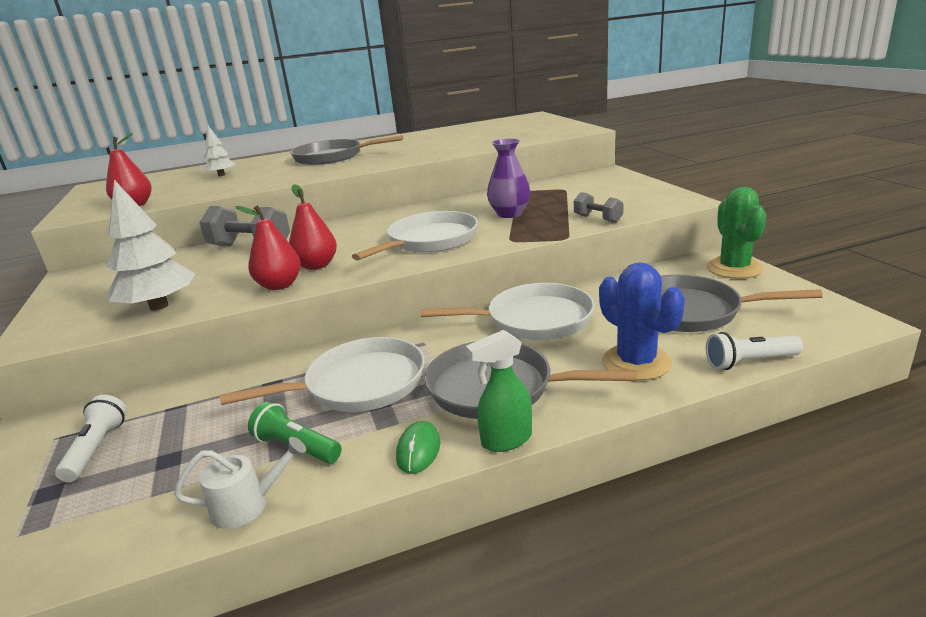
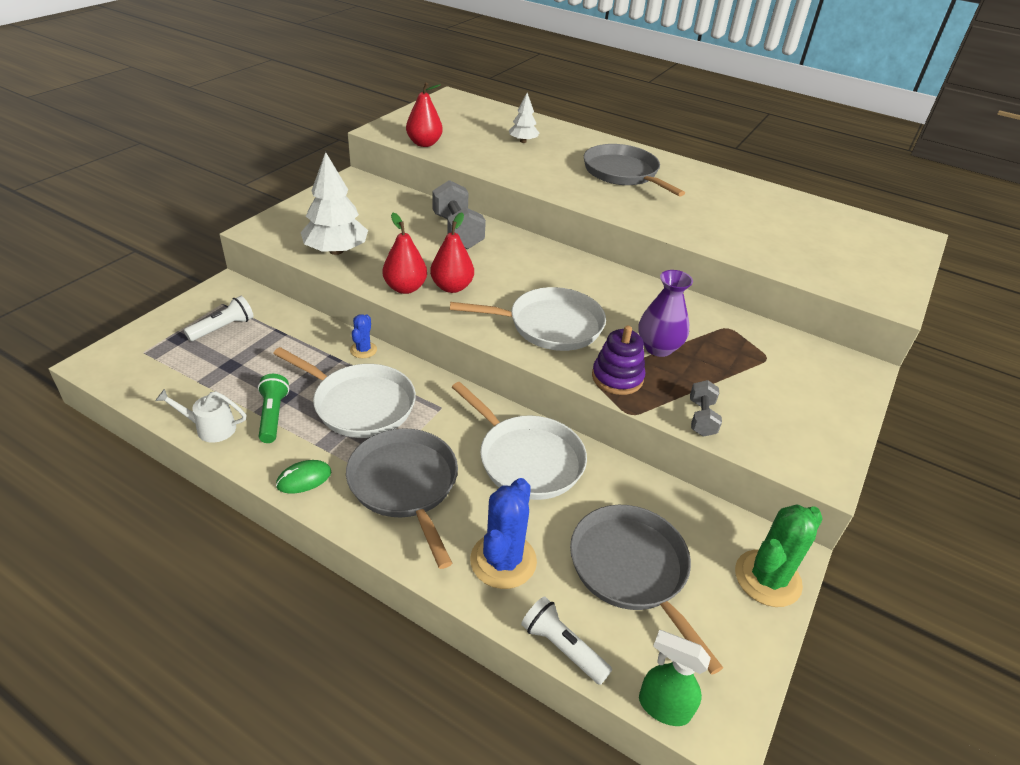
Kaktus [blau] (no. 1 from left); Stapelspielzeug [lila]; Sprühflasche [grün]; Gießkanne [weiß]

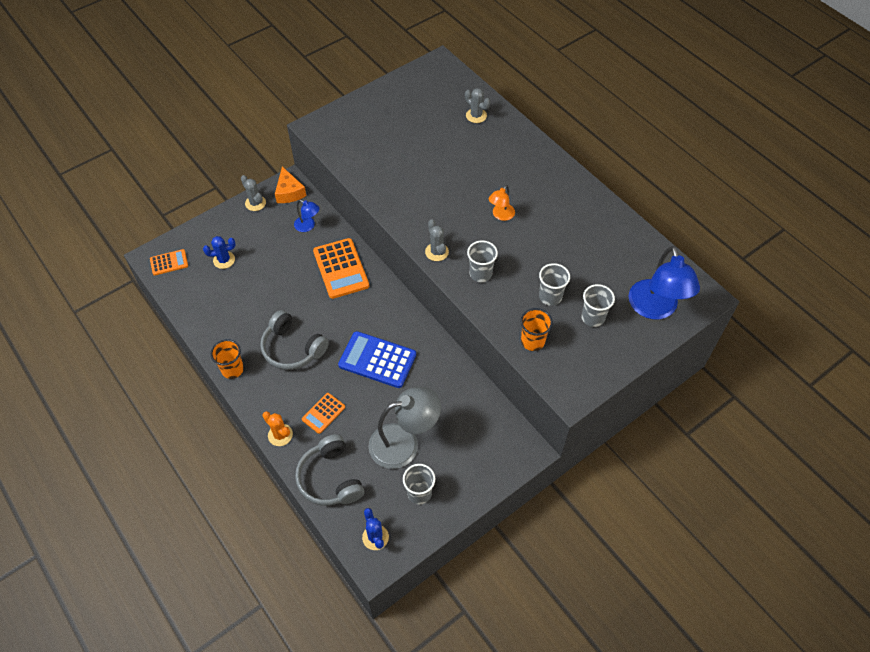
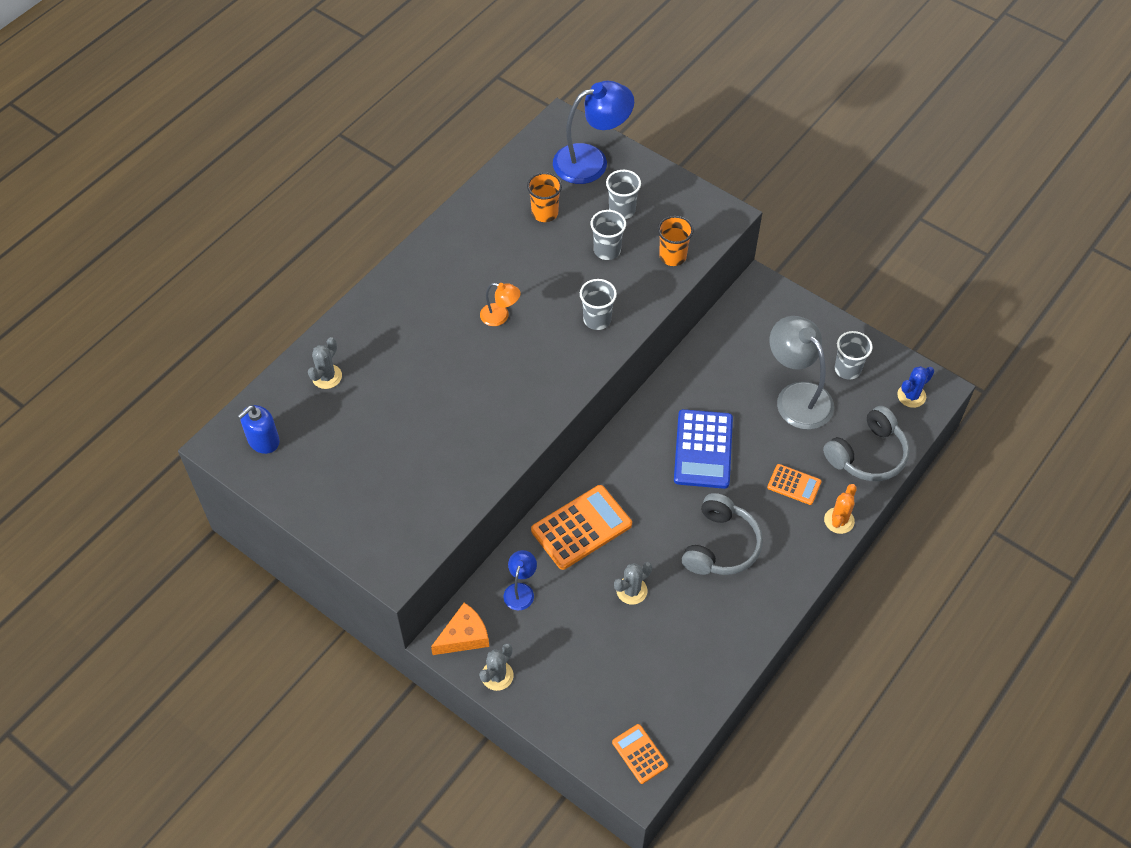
Kaktus [blau] (no. 1 from left in the first image); Seifenspender [blau]; Becher [orange] (no. 1 from left); Kaktus [grau] (no. 3 from left)

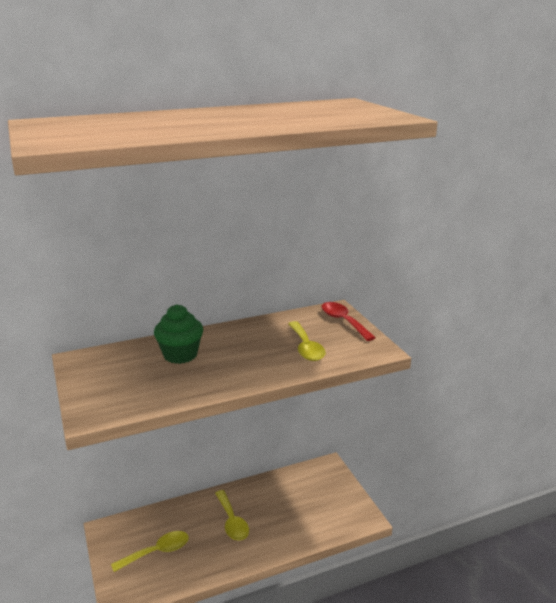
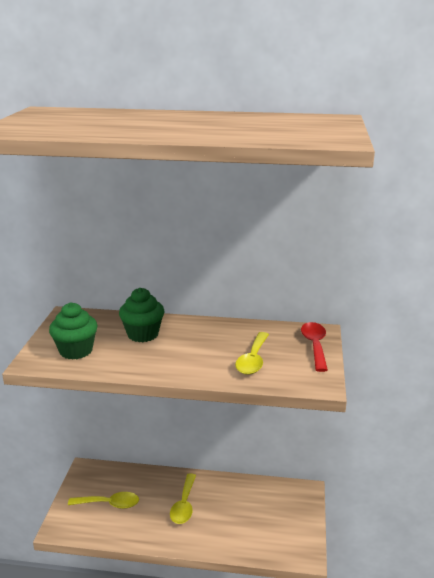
Muffin [grün] (no. 1 from left)

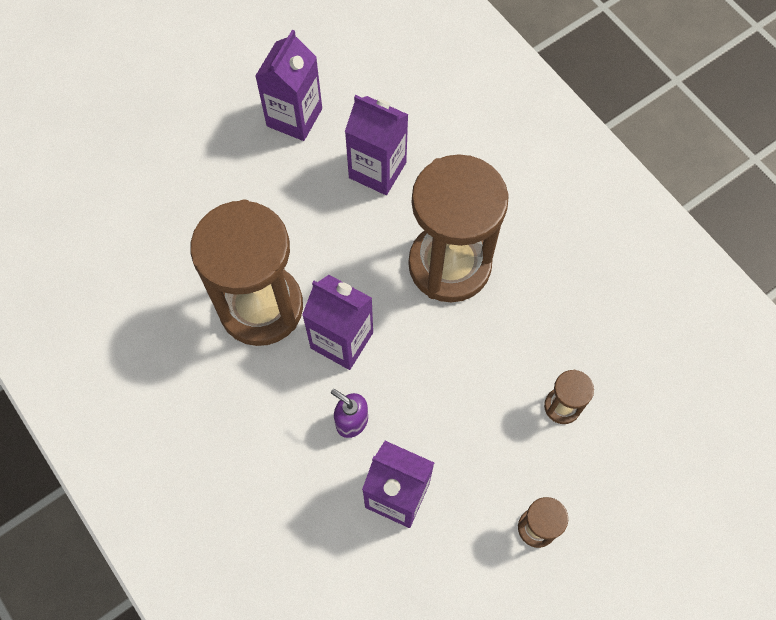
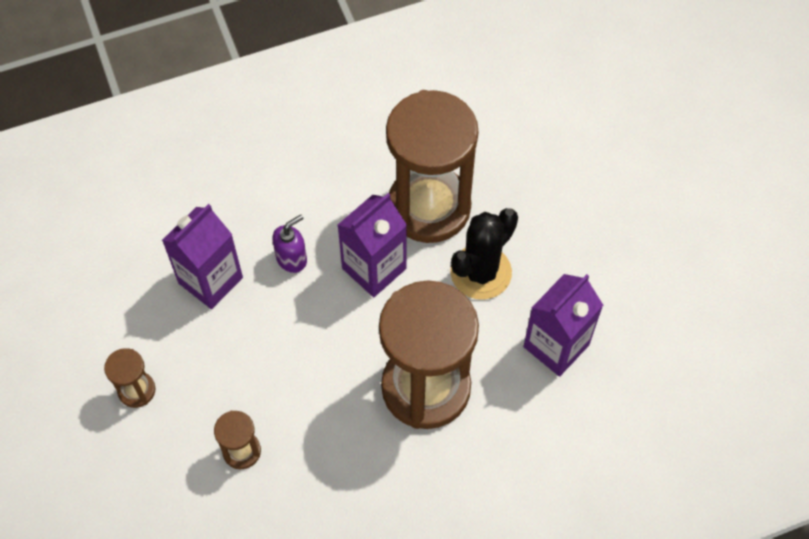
Getränkekarton [lila] (no. 1 from left in the first image); Kaktus [schwarz]

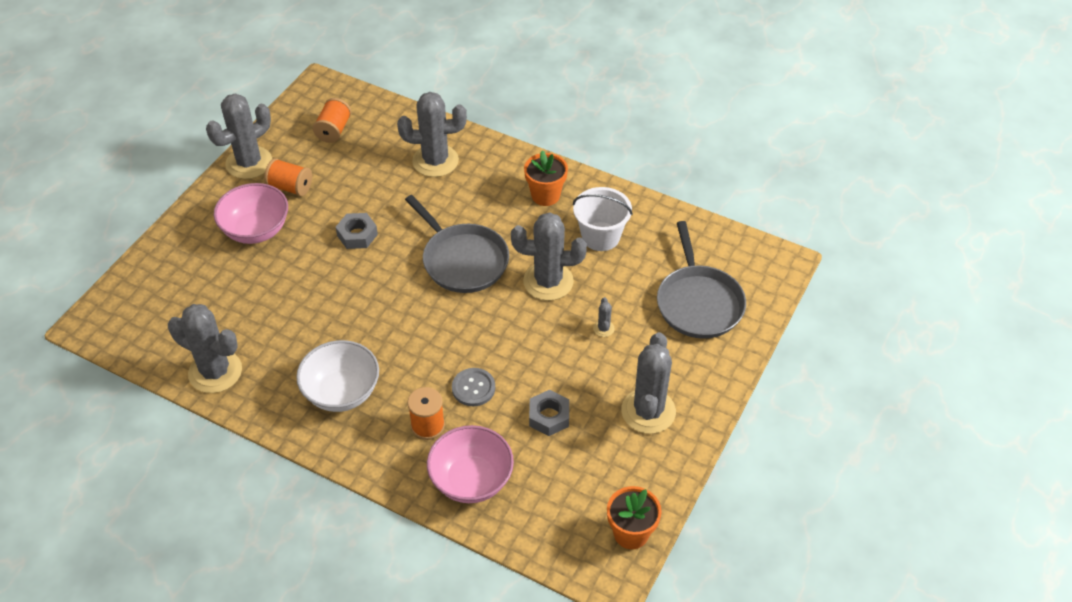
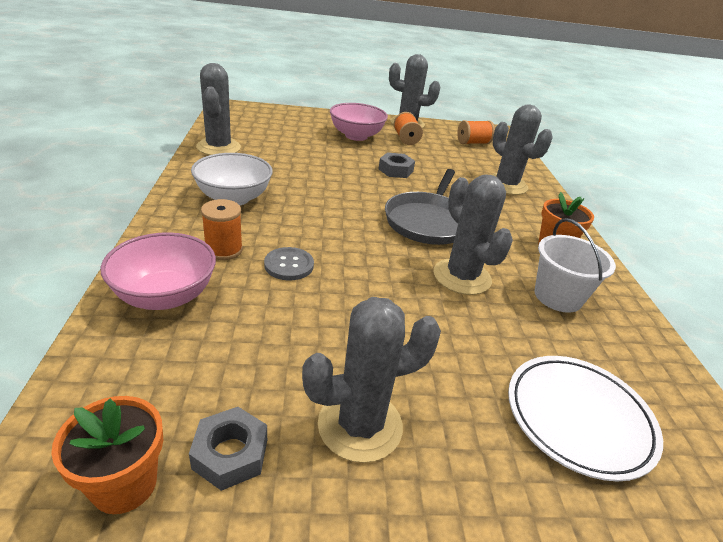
Kaktus [grau] (no. 5 from left in the first image); Sechskantmutter [grau] (no. 1 from left); Teller [weiß]

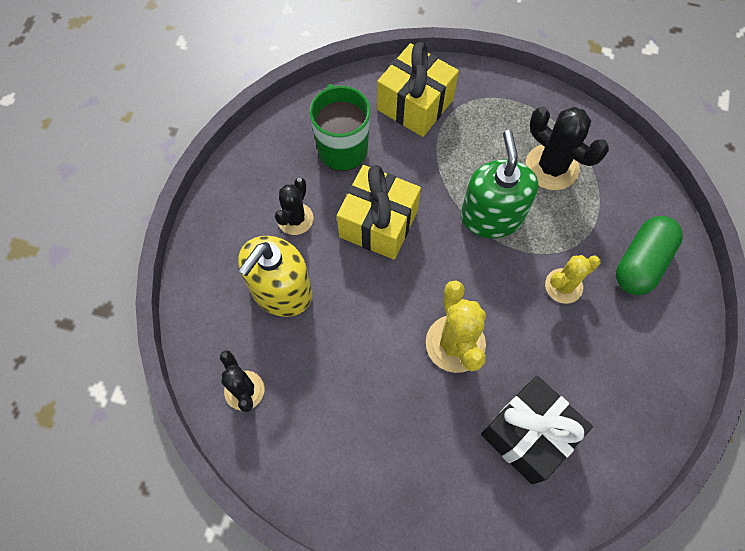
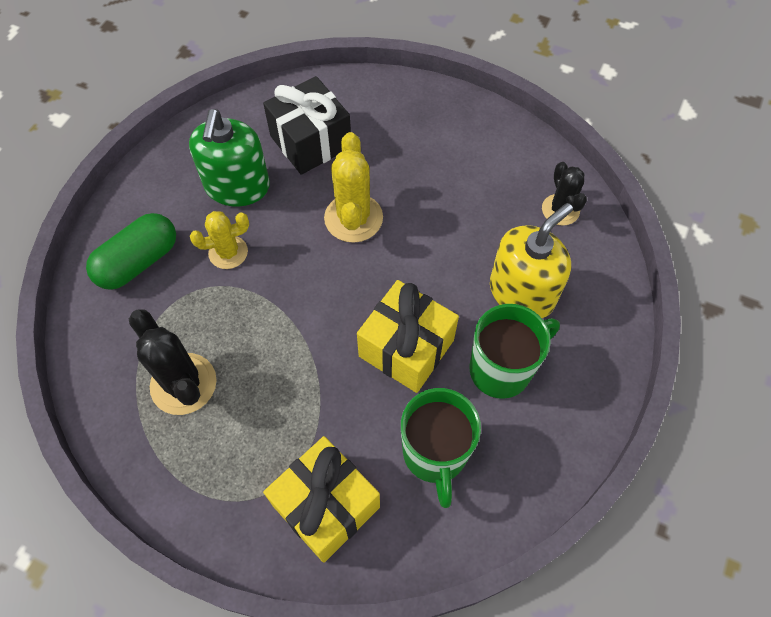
Seifenspender [grün]; Tasse [grün] (no. 2 from left)

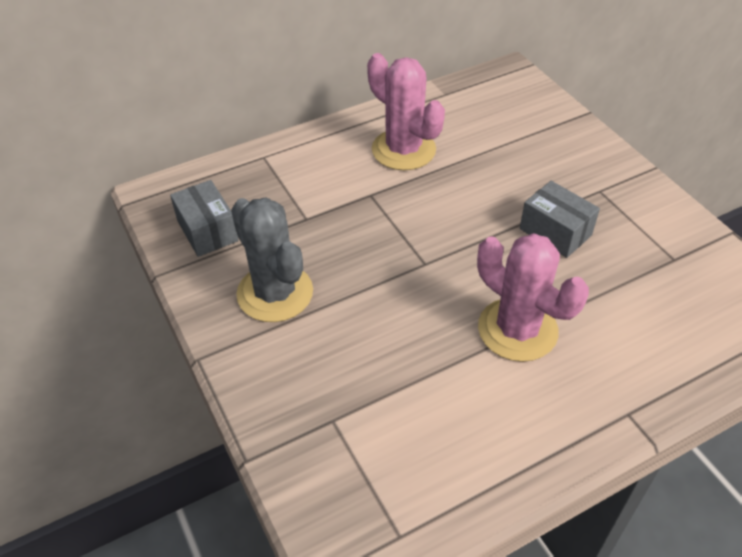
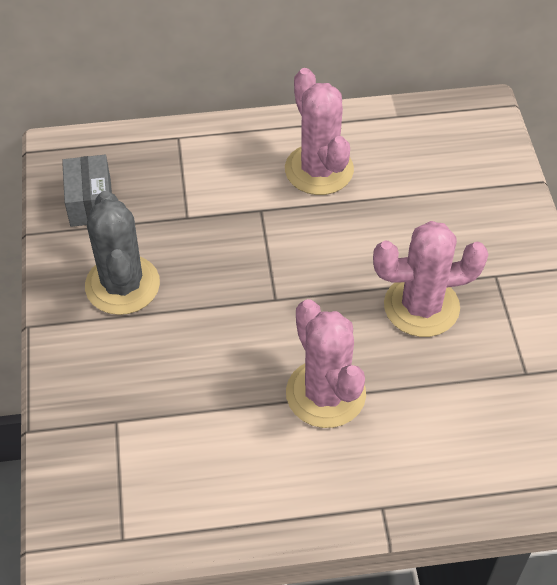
Kaktus [rosa] (no. 3 from left)

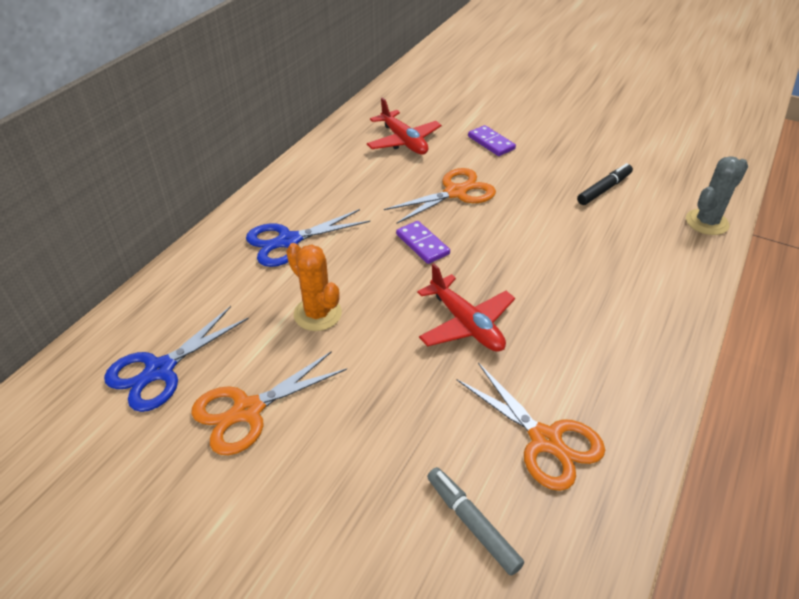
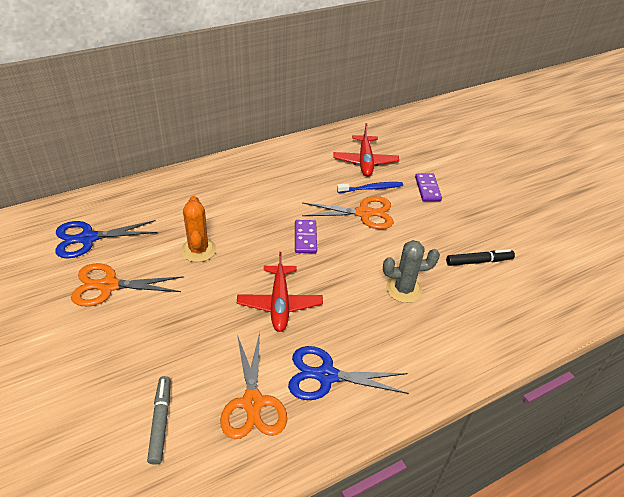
Zahnbürste [blau]; Schere [blau] (no. 2 from left); Kaktus [grau]

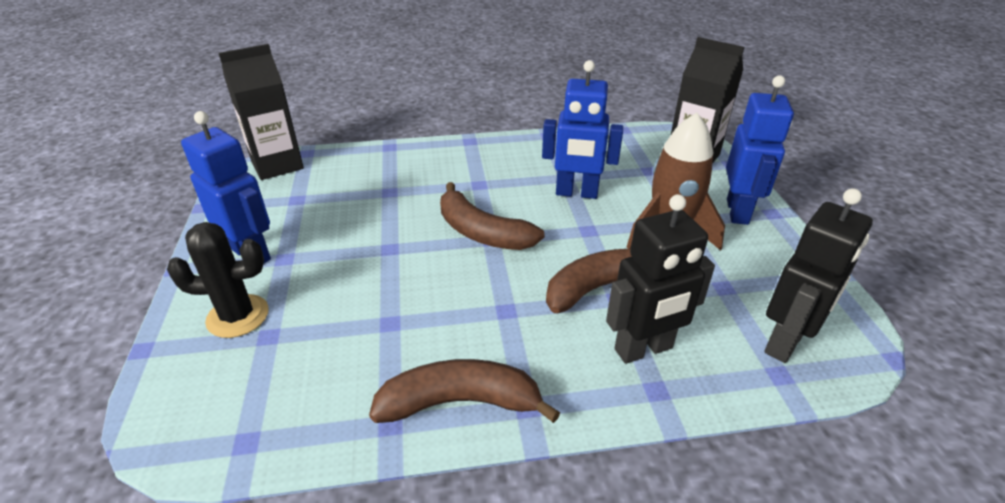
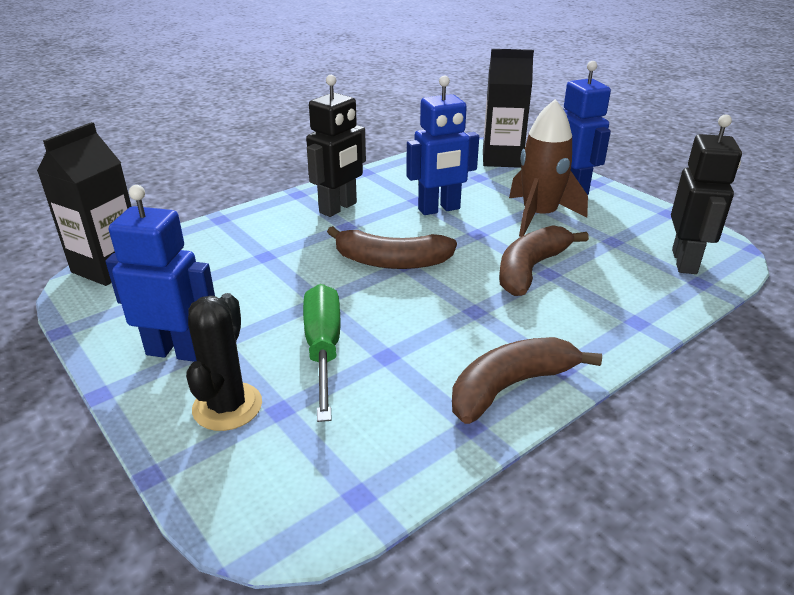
Schraubenzieher [grün]; Roboter [schwarz] (no. 1 from left); Kaktus [schwarz]

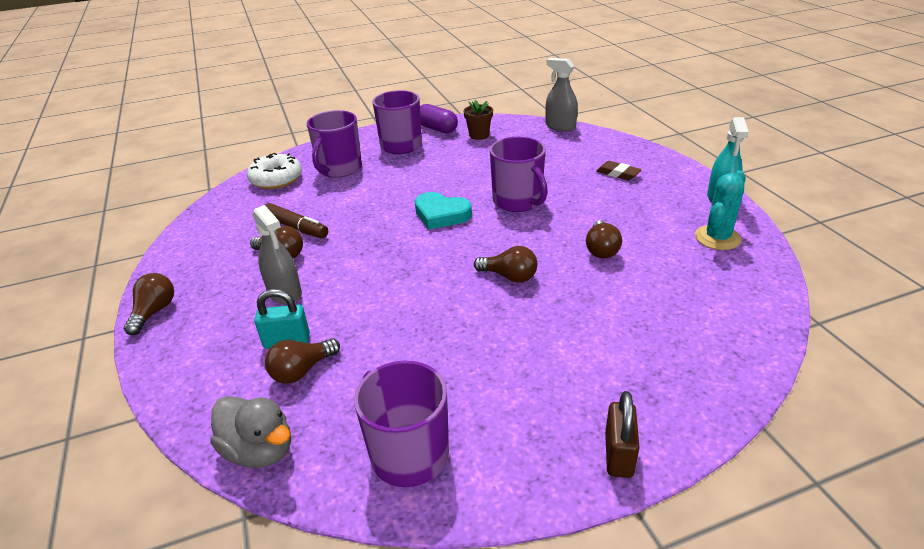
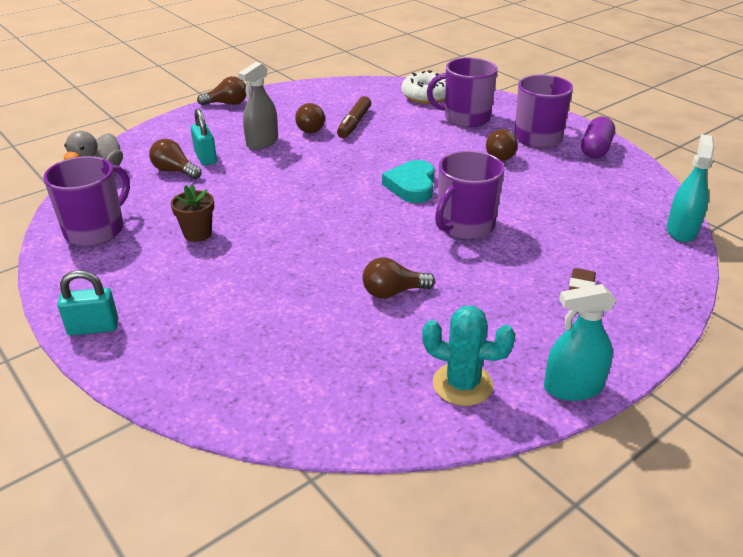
Blumentopf [braun]; Glühbirne [braun] (no. 5 from left); Sprühflasche [türkis] (no. 2 from left); Vorhängeschloss [türkis] (no. 1 from left)

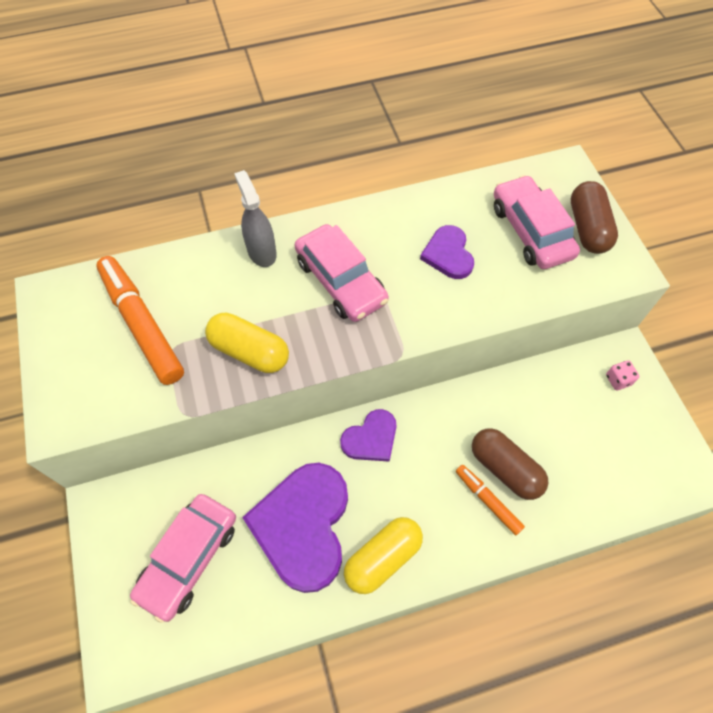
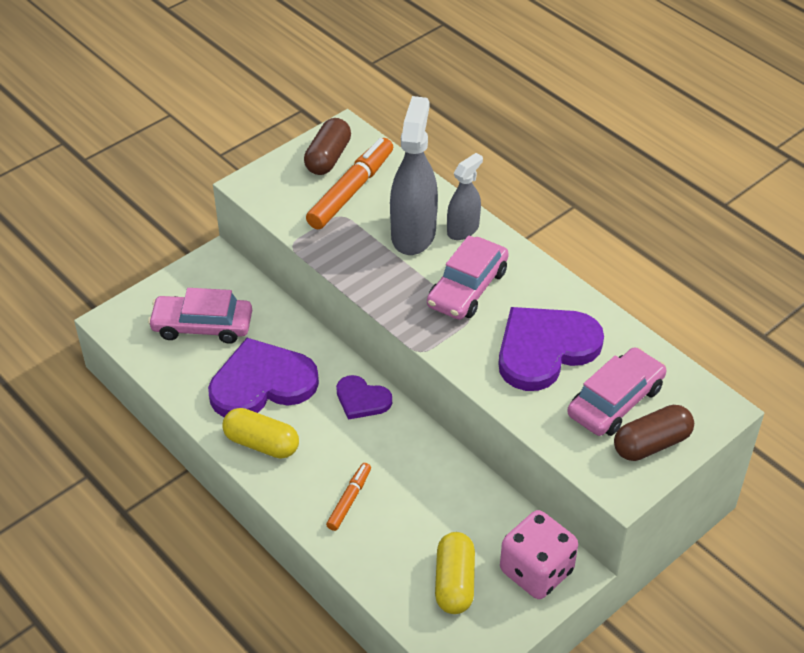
Sprühflasche [grau] (no. 1 from left); Kapsel [gelb] (no. 2 from left); Kapsel [braun] (no. 1 from left); Herz [lila] (no. 3 from left); Spielwürfel [rosa]

